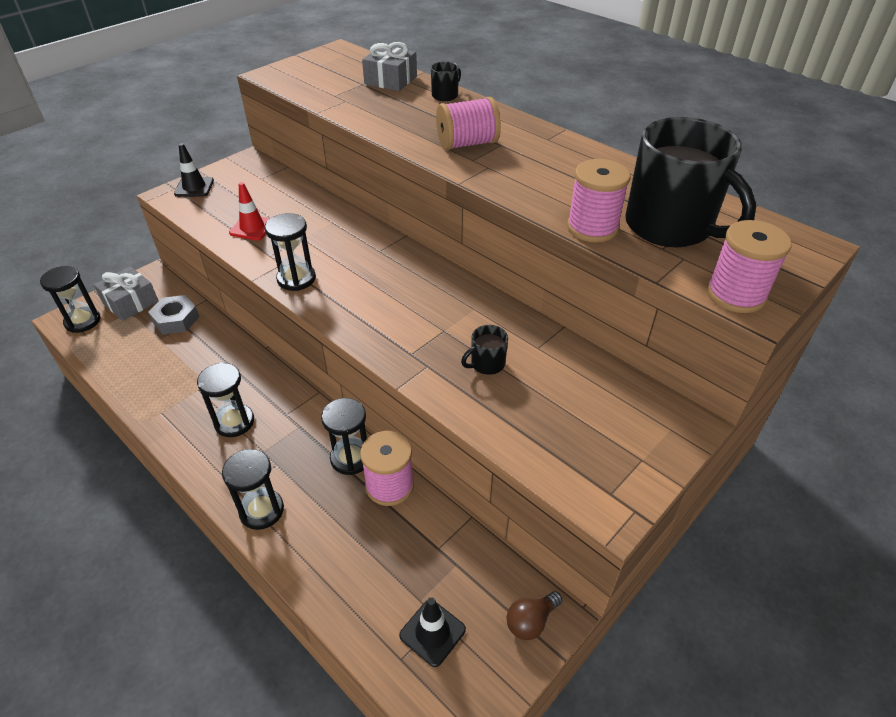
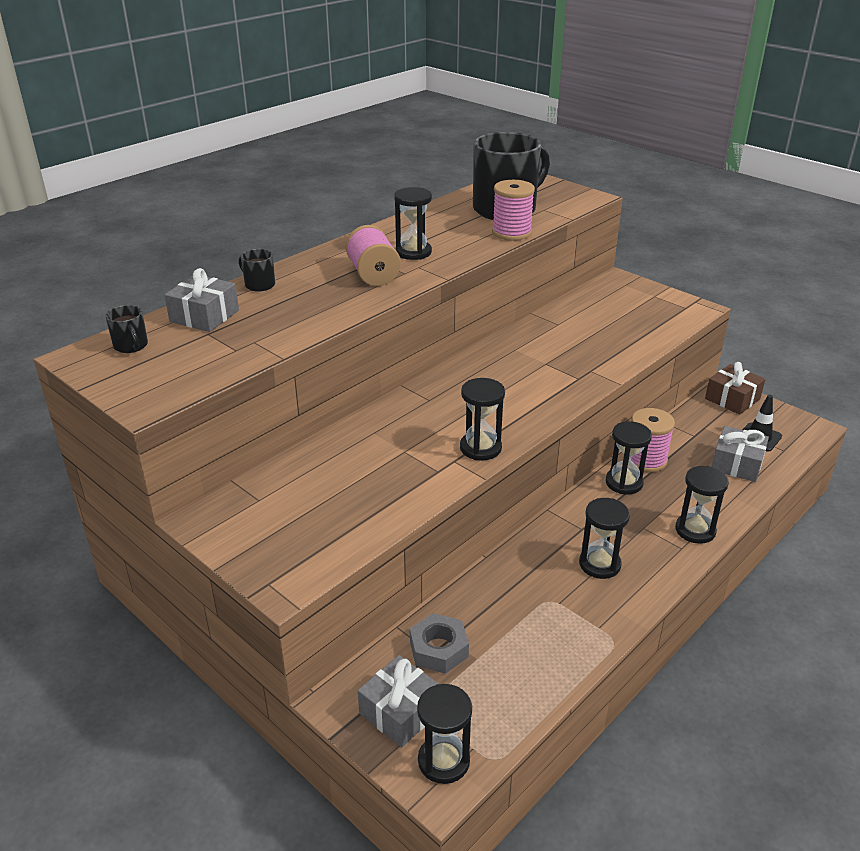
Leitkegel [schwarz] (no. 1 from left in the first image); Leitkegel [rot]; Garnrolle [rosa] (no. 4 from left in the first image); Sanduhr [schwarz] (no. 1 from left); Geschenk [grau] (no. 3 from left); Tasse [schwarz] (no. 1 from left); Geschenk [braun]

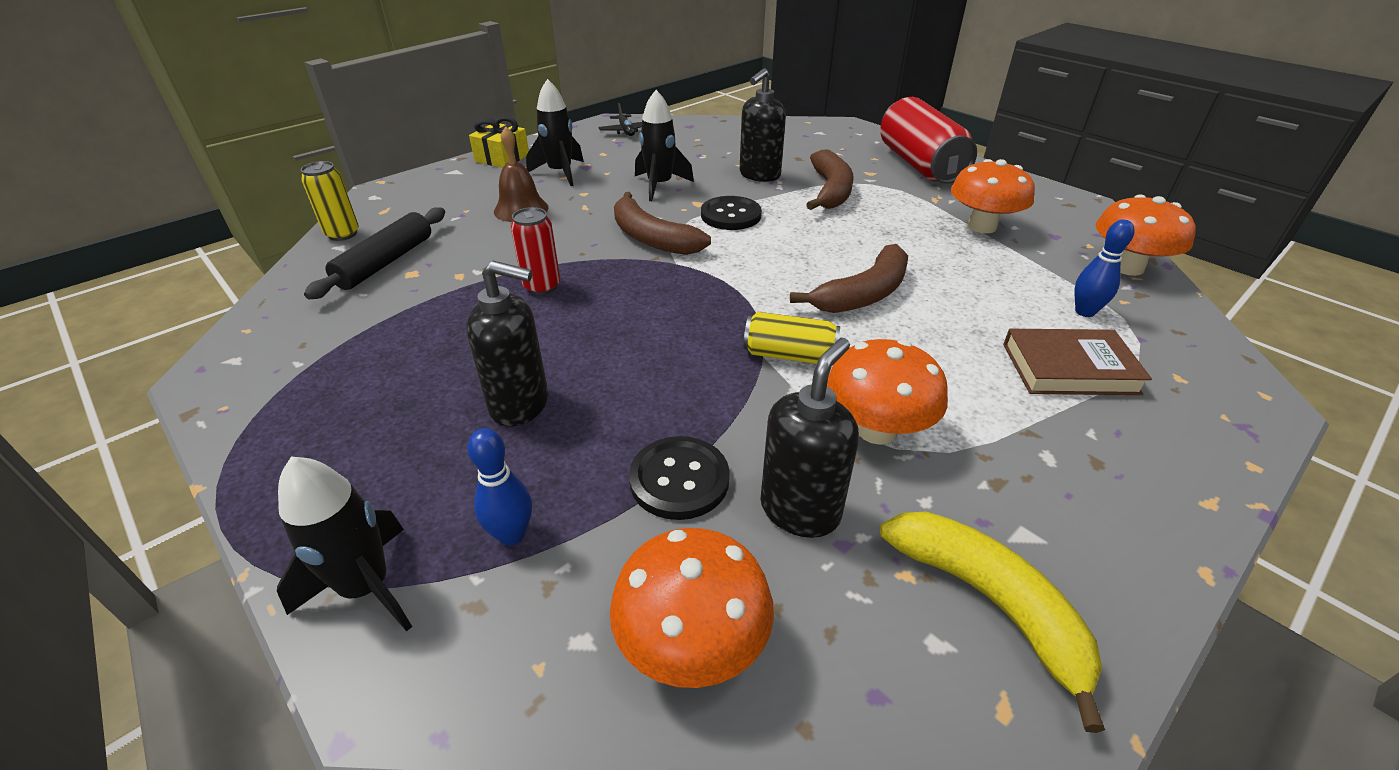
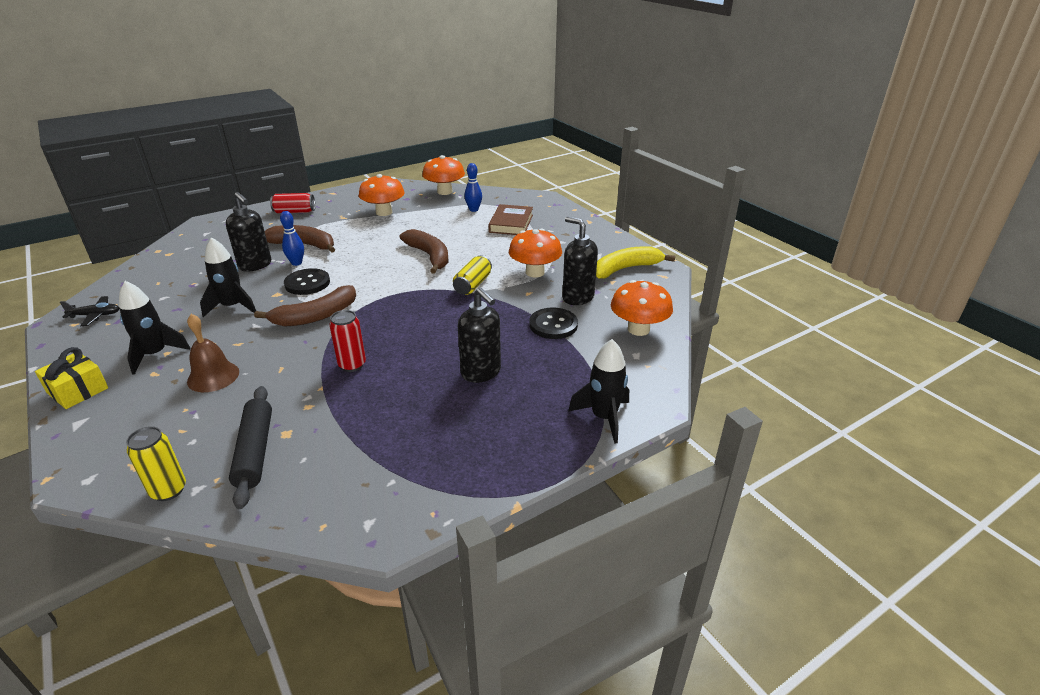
Bowlingkegel [blau] (no. 1 from left); Nudelholz [schwarz]; Seifenspender [schwarz] (no. 2 from left); Dose [rot] (no. 1 from left)

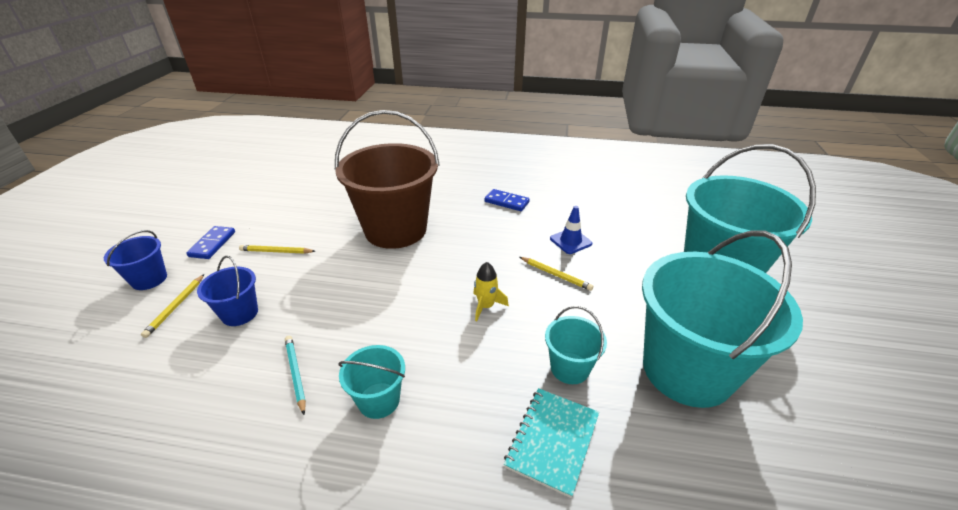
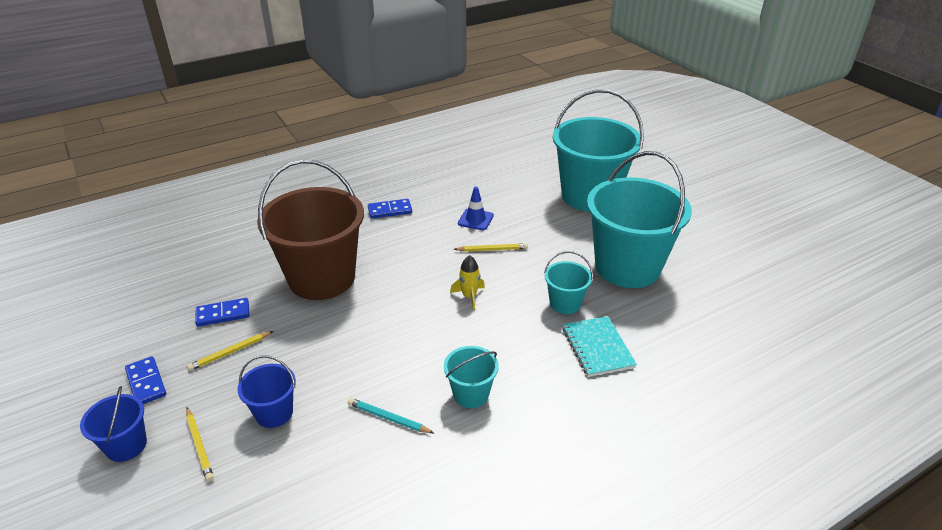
Dominostein [blau] (no. 2 from left)

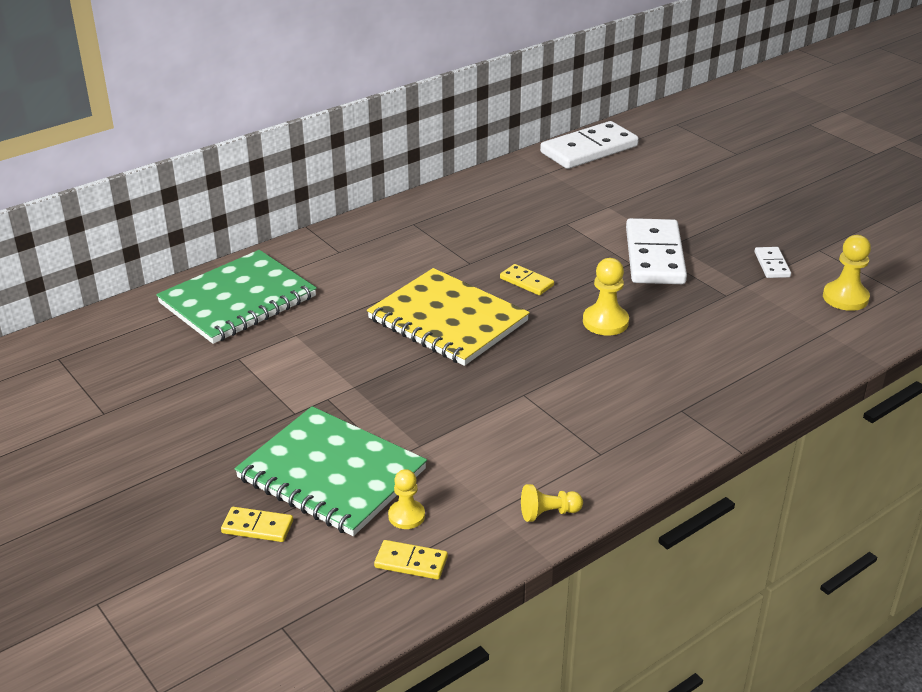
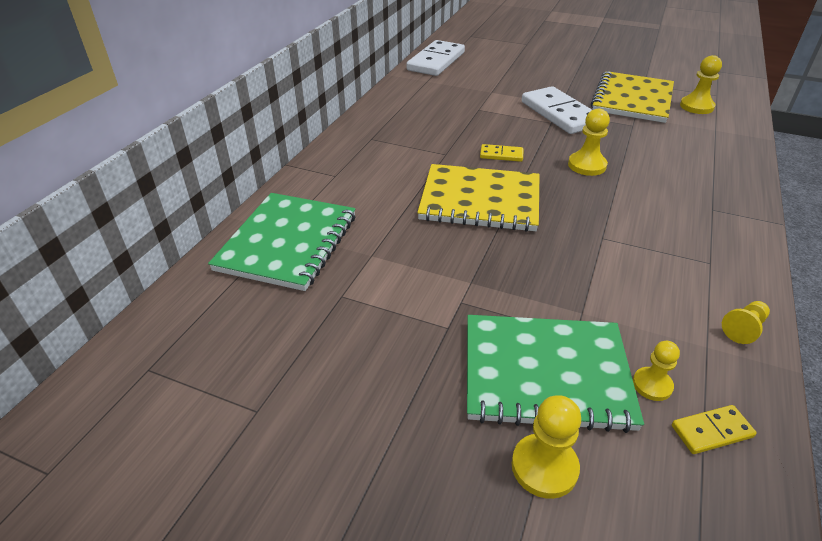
Bauer [gelb] (no. 1 from left); Notizbuch [gelb] (no. 2 from left)

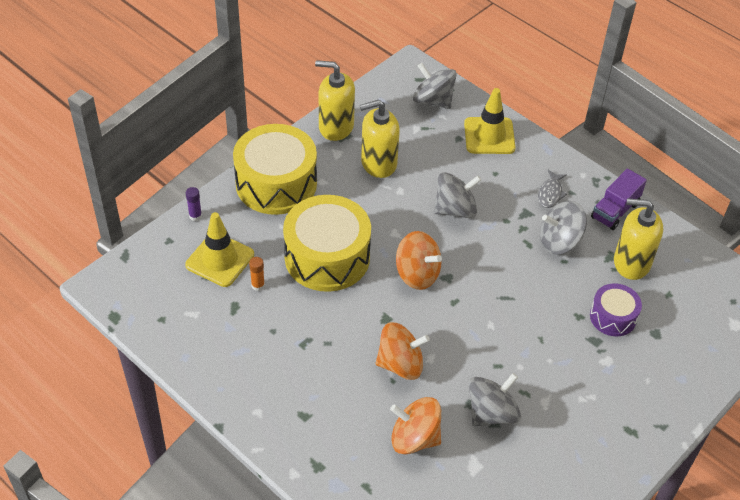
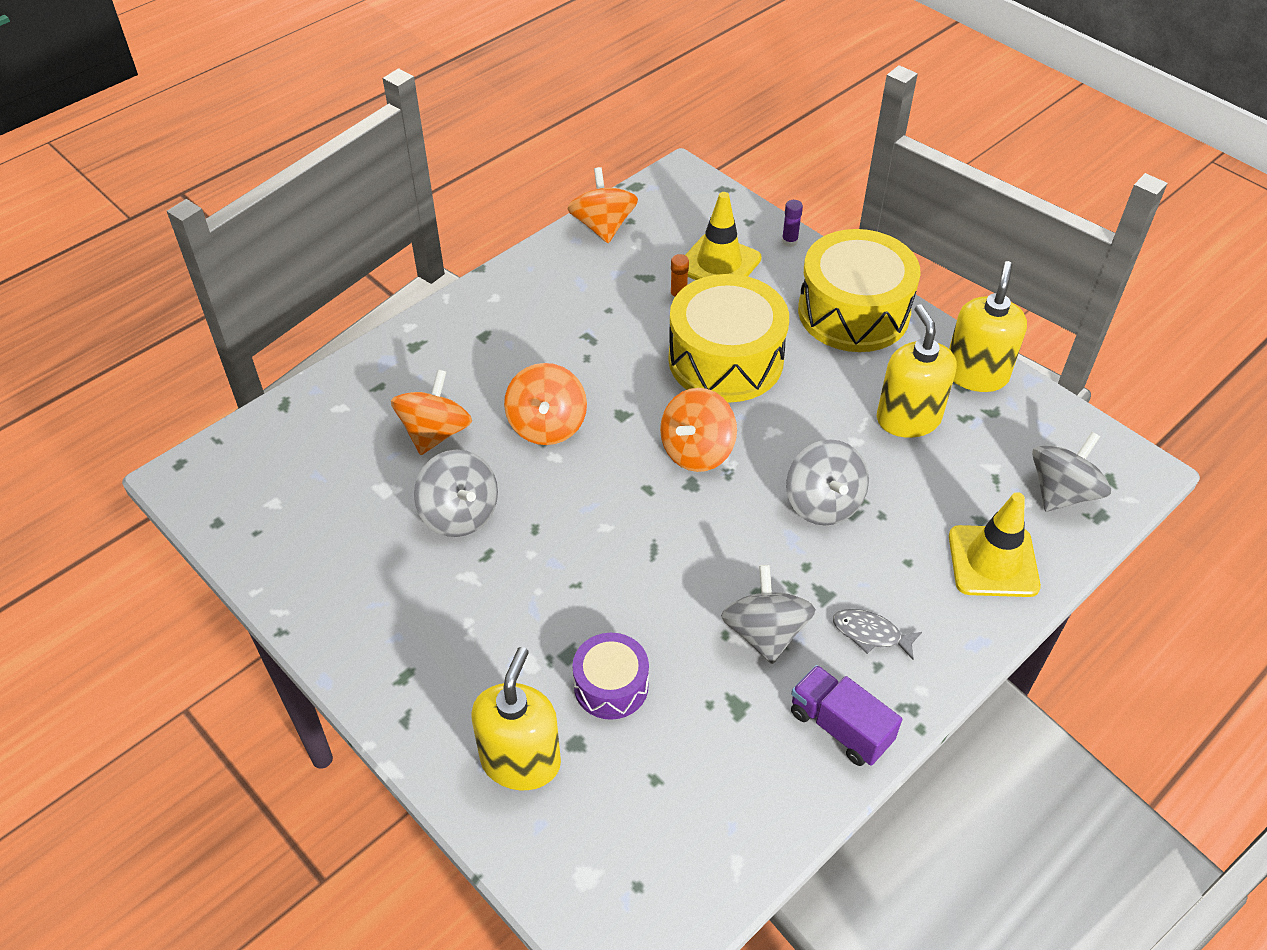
Kreisel [orange] (no. 3 from left); Seifenspender [gelb] (no. 1 from left)

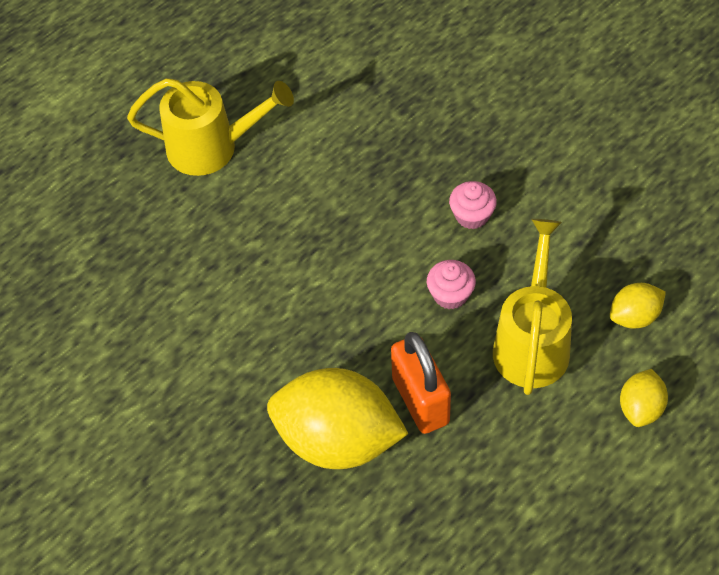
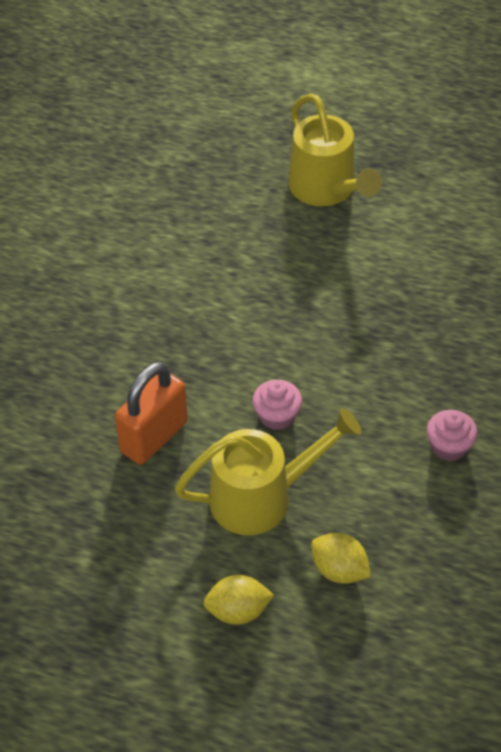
Zitrone [gelb] (no. 1 from left in the first image); Muffin [rosa] (no. 2 from left)

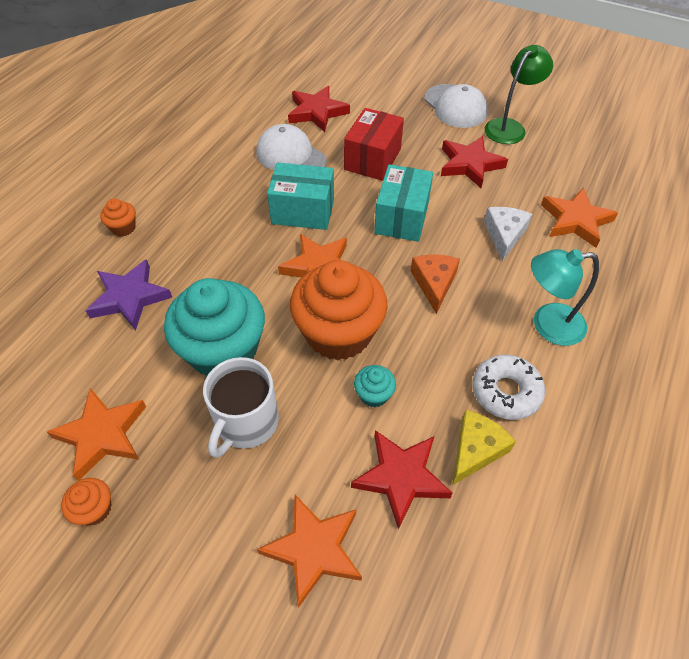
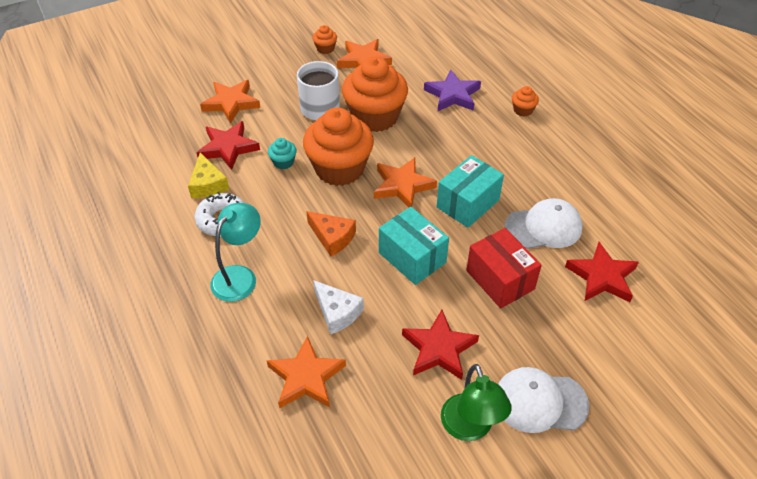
Muffin [orange] (no. 3 from left)

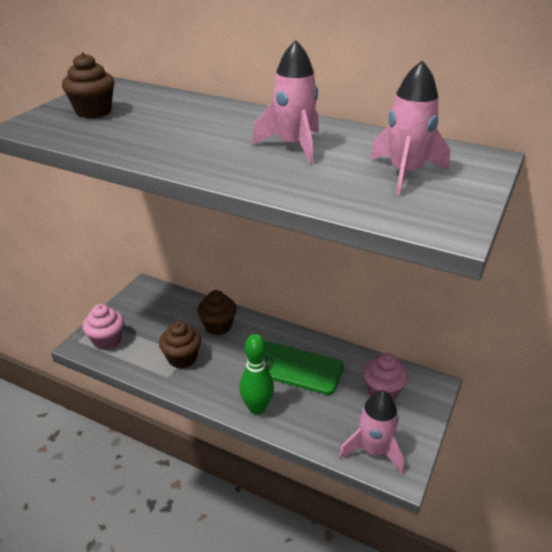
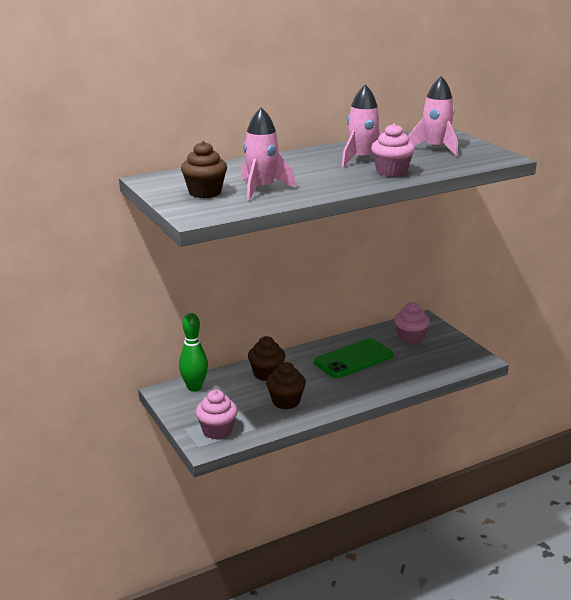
Muffin [rosa] (no. 2 from left); Bowlingkegel [grün]; Rakete [rosa] (no. 1 from left)

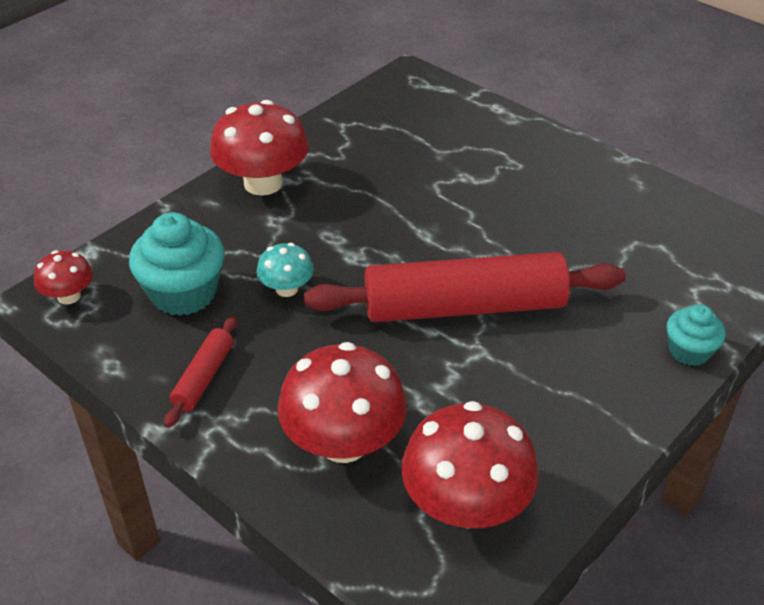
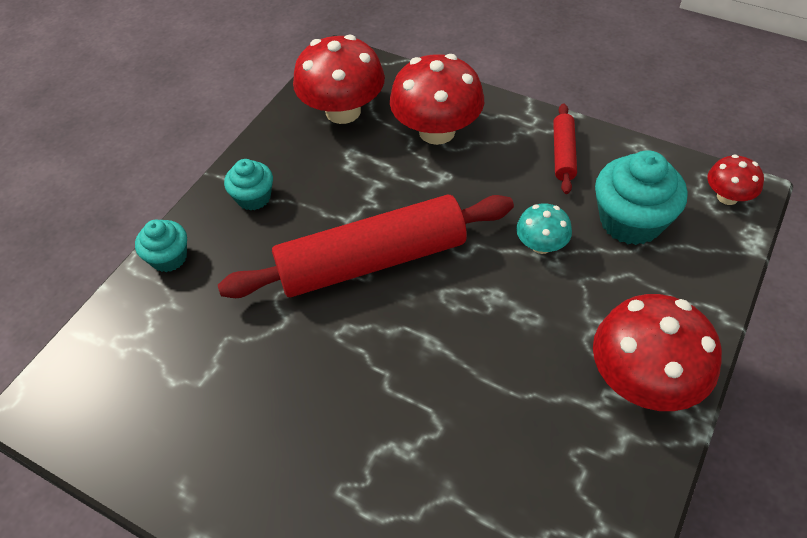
Muffin [türkis] (no. 2 from left)

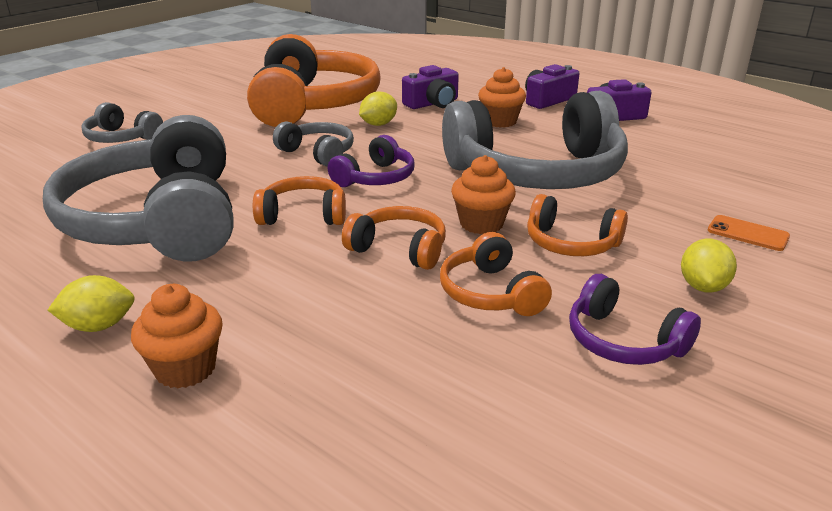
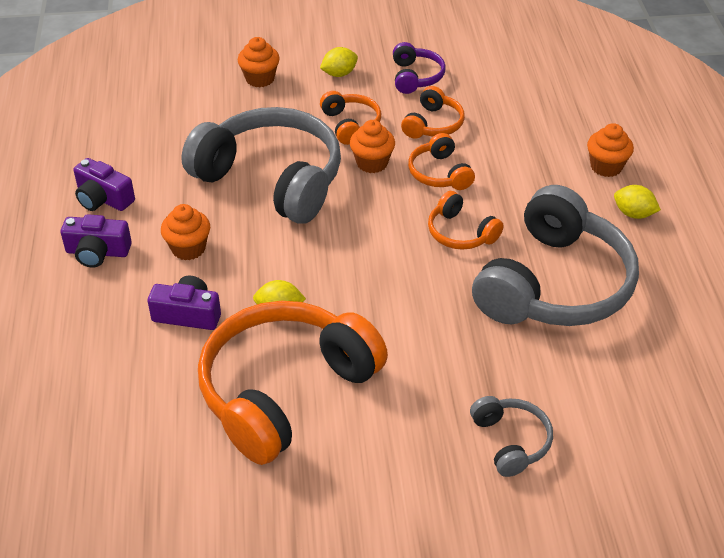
Kopfhörer [grau] (no. 3 from left in the first image); Kopfhörer [lila] (no. 1 from left in the first image); Muffin [orange] (no. 2 from left)

